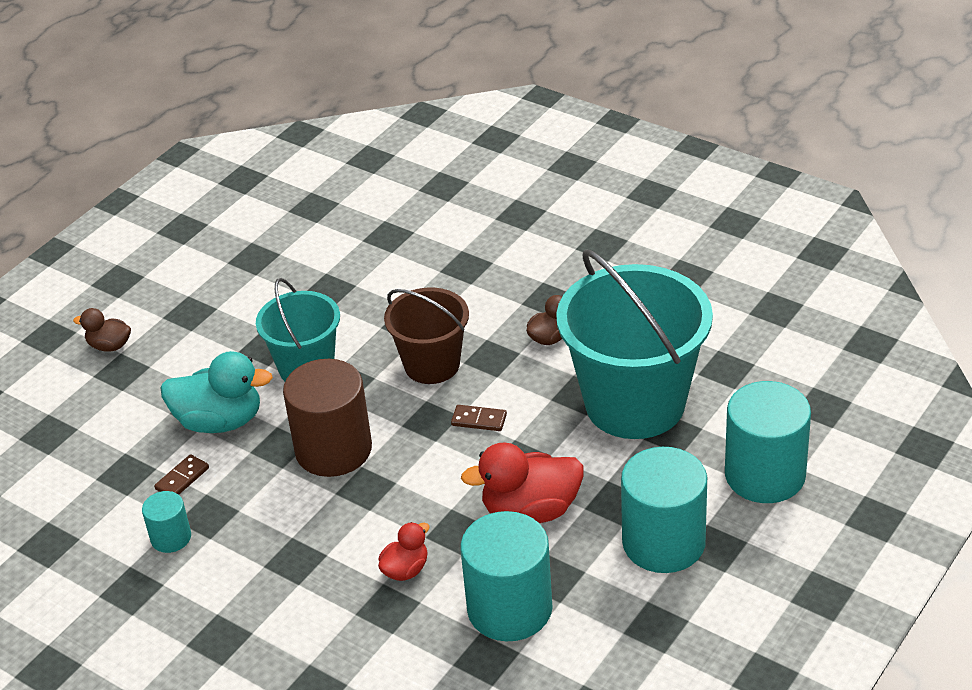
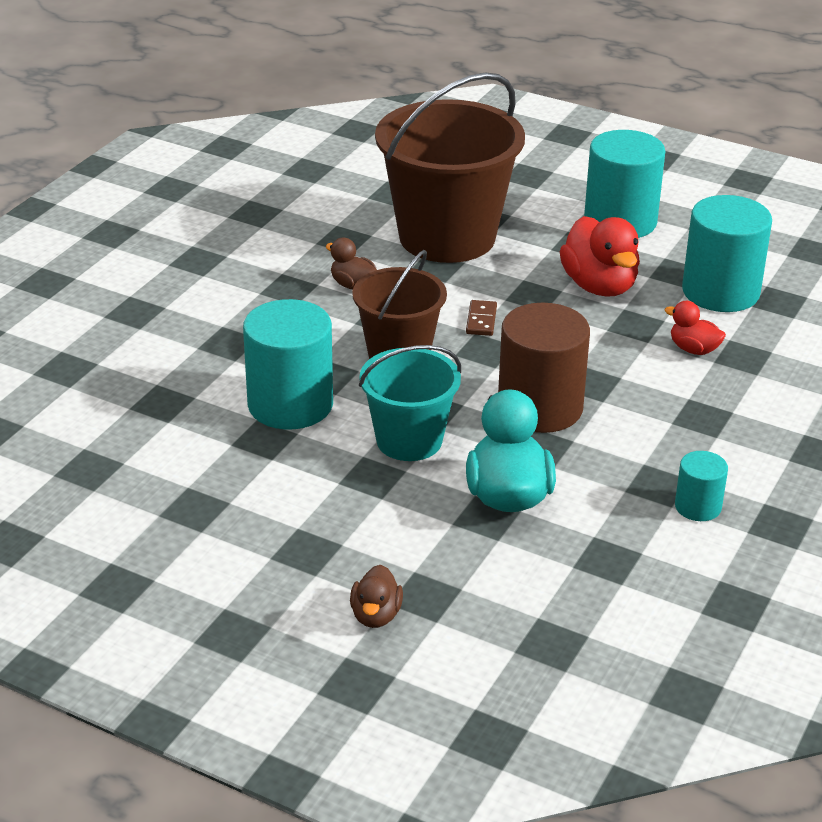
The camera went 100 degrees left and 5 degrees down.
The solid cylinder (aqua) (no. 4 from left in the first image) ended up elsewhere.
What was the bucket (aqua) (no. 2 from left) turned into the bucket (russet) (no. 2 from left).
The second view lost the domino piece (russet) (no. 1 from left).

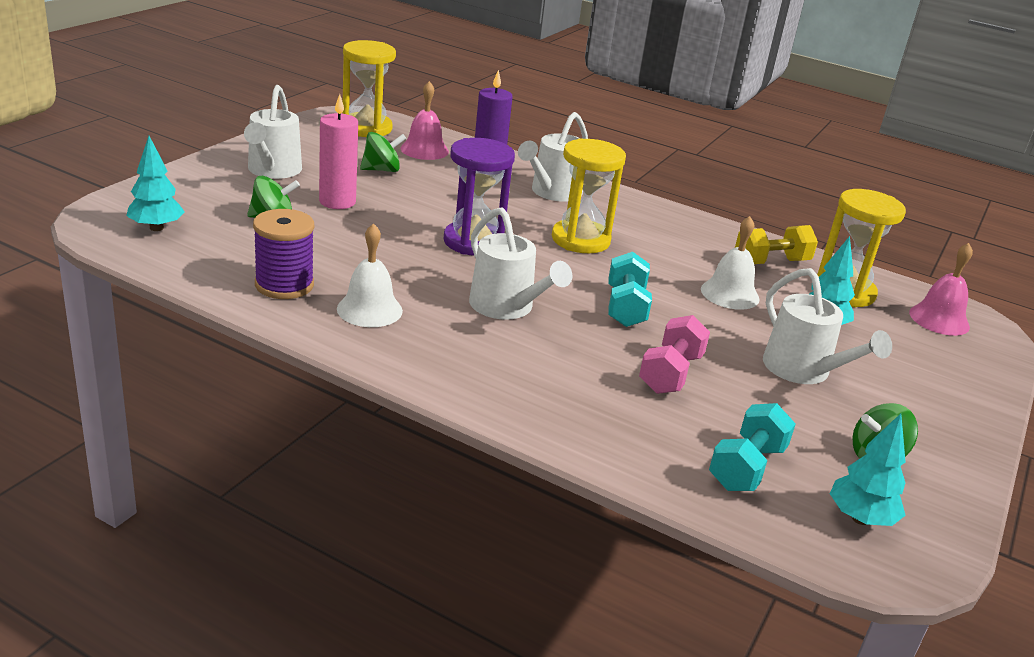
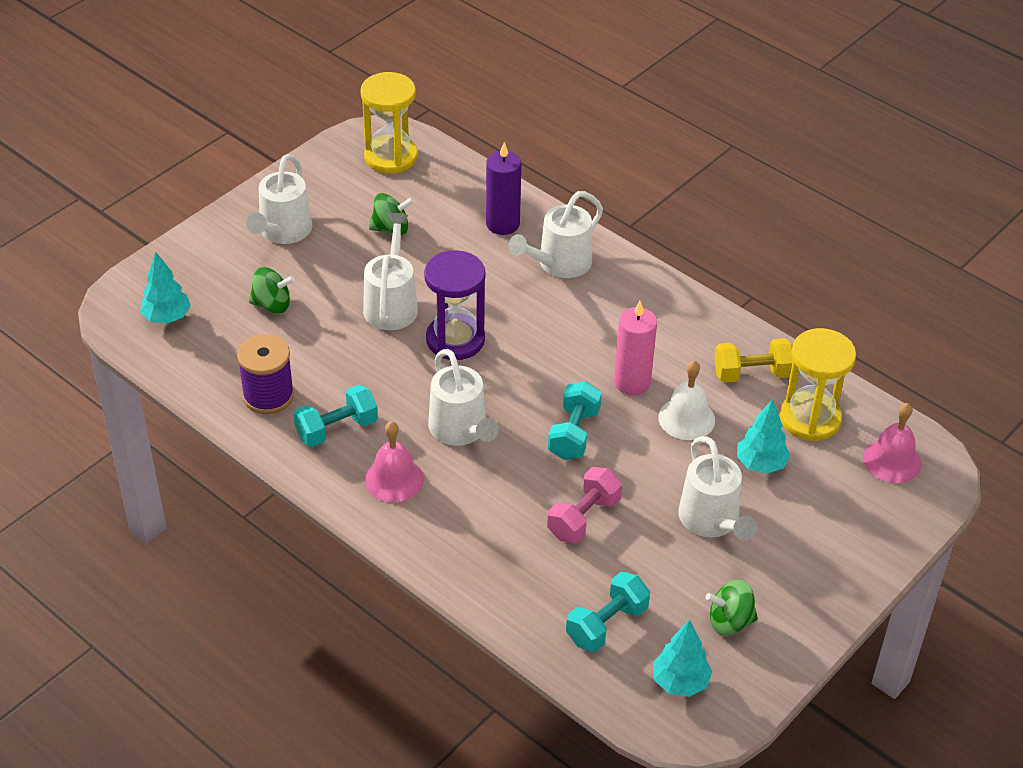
The camera went 15 degrees right and 15 degrees up.
Where the bell (snow-white) (no. 1 from left) stood, the dumbbell (aqua) (no. 1 from left) came to stand.
The second view gained the sprinkling can (snow-white) (no. 2 from left).
The bell (pink) (no. 1 from left) ended up elsewhere.
The pillar candle (pink) ended up elsewhere.
The second view lost the sandglass (bright yellow) (no. 2 from left).

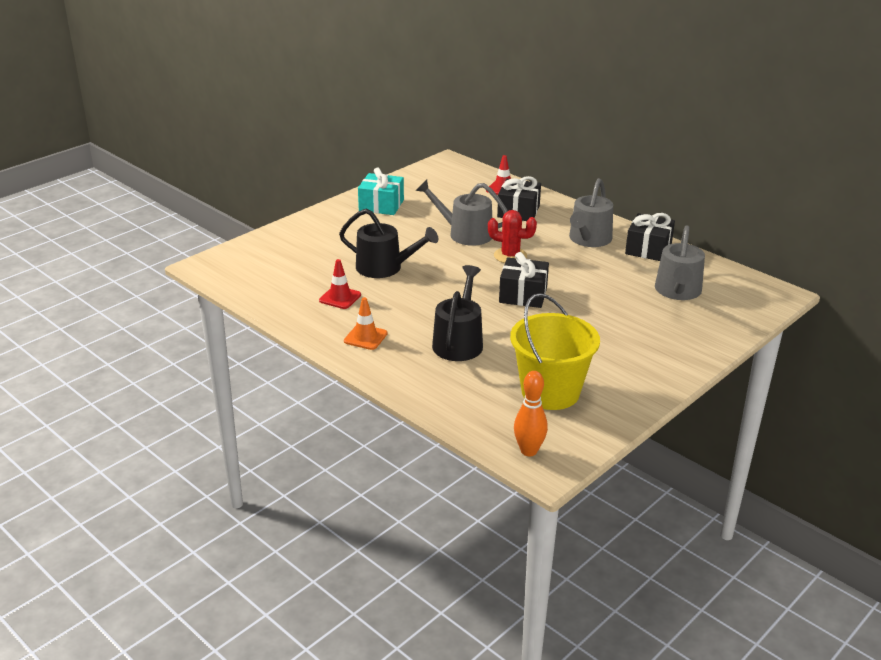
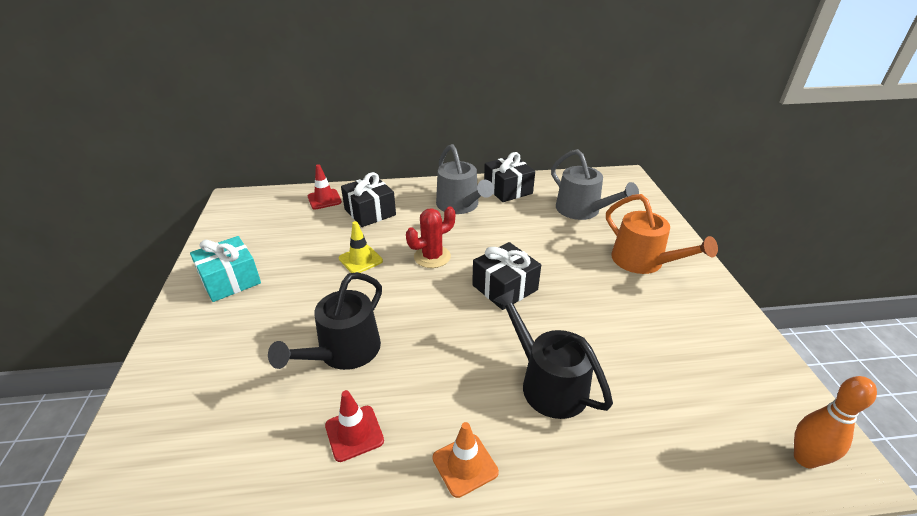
The camera went 50 degrees left and 5 degrees up.
The sprinkling can (black) (no. 1 from left) ended up facing another way, 150 degrees clockwise from before.
Where the sprinkling can (gray) (no. 1 from left) stood, the safety cone (bright yellow) came to stand.
The second view gained the sprinkling can (bright orange).
The second view lost the bucket (bright yellow).

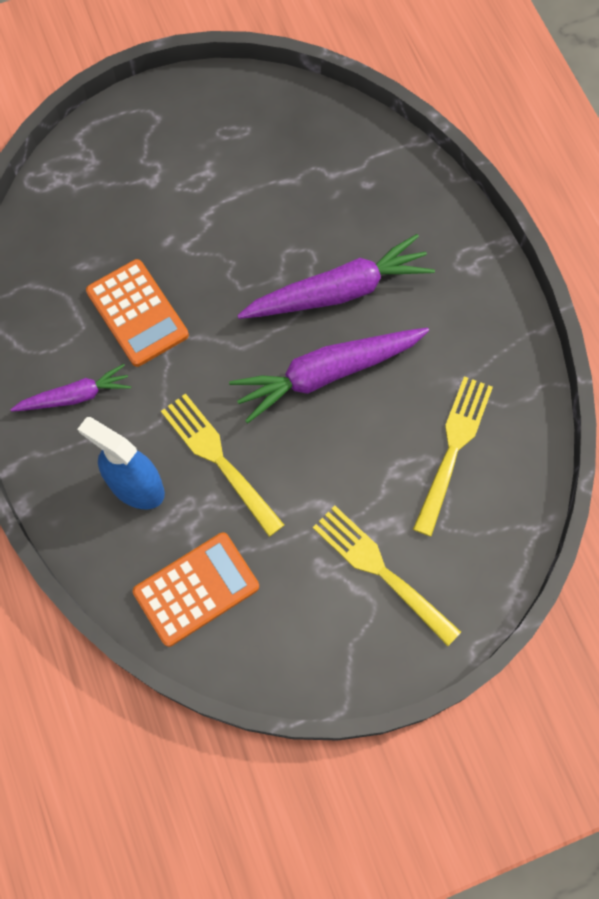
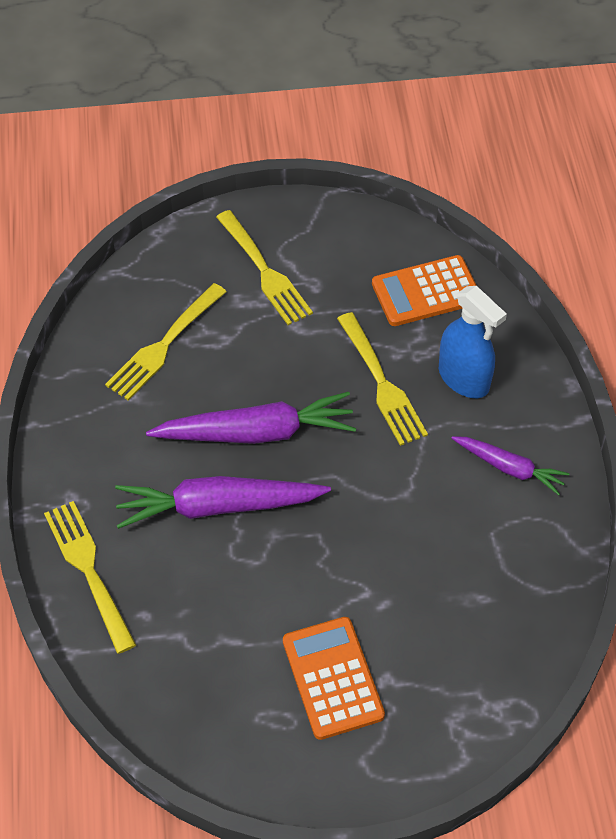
The camera went 165 degrees left and 15 degrees down.
The second view gained the fork (bright yellow) (no. 1 from left).
The calculator (bright orange) (no. 1 from left) ended up elsewhere.
The root vegetable (purple) (no. 1 from left in the first image) ended up facing another way, 150 degrees counterclockwise from before.

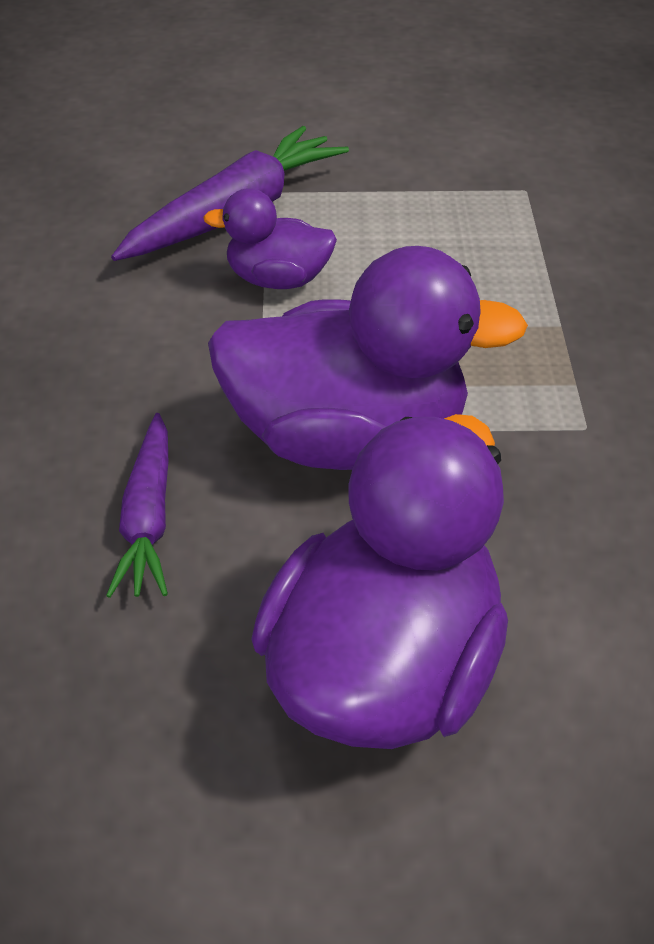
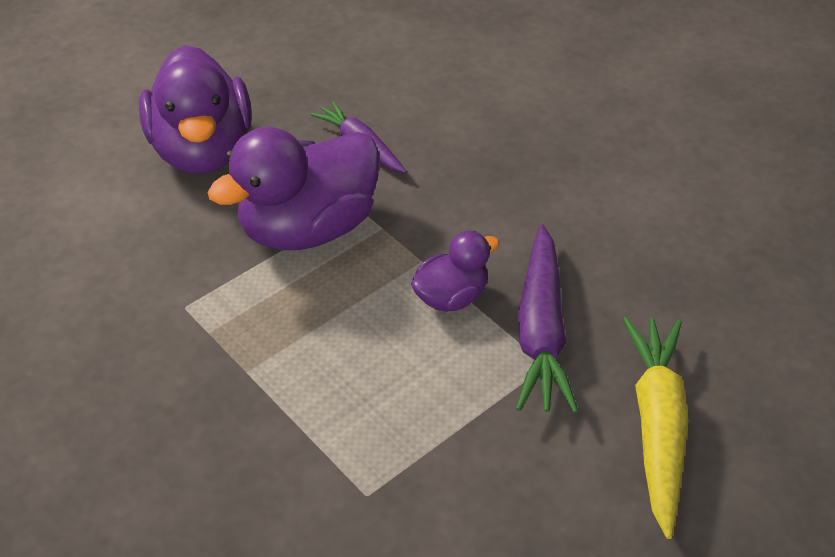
The camera went 140 degrees right and 0 degrees up.
The second view gained the root vegetable (bright yellow).

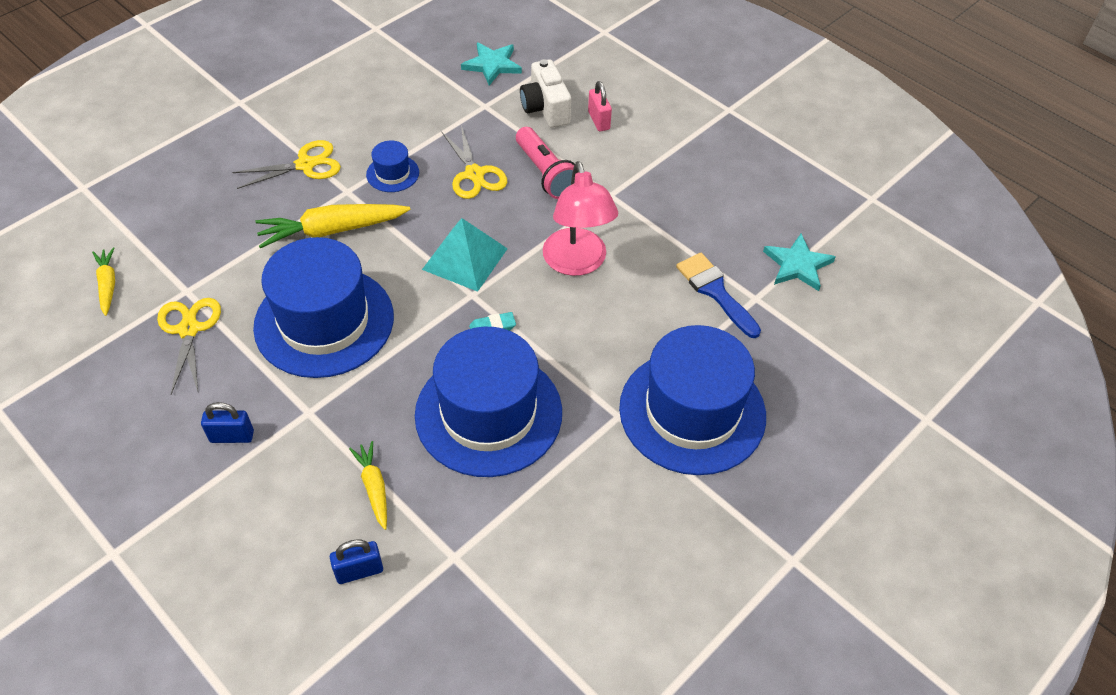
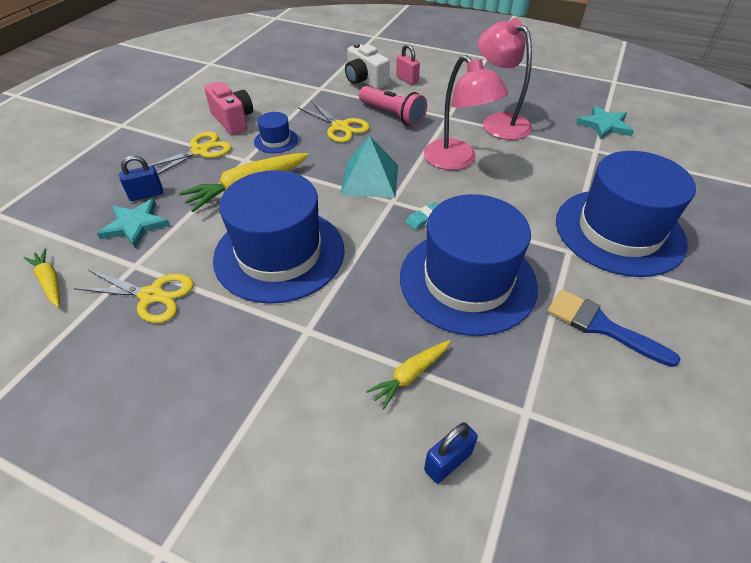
The camera went 20 degrees left and 5 degrees down.
The scissors (bright yellow) (no. 1 from left) ended up facing another way, 135 degrees clockwise from before.
The star (aqua) (no. 1 from left) ended up elsewhere.
The padlock (cobalt) (no. 1 from left) ended up elsewhere.
The second view gained the compact camera (pink).
The root vegetable (bright yellow) (no. 3 from left) ended up facing another way, 90 degrees counterclockwise from before.
The second view gained the lamp (pink) (no. 2 from left).
The brush (cobalt) ended up elsewhere.

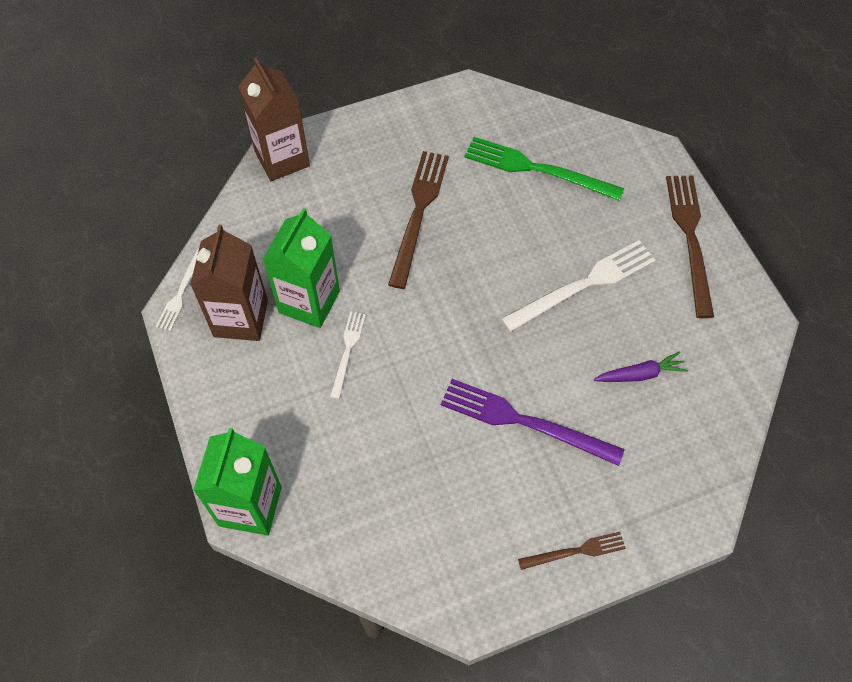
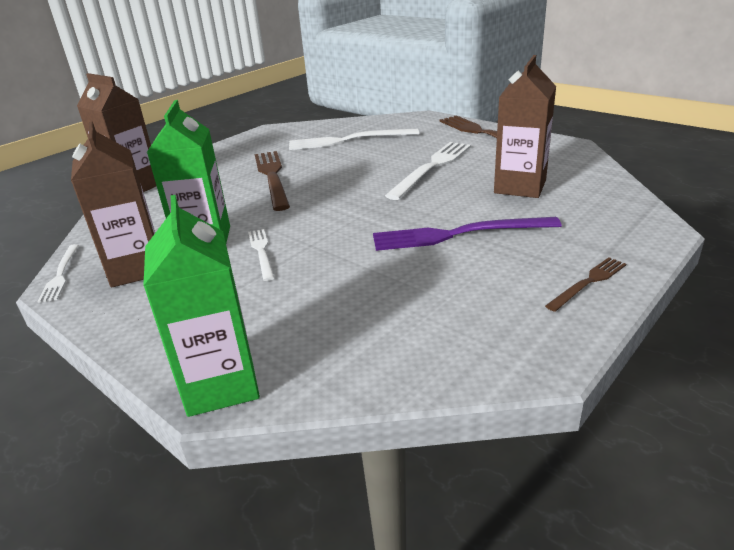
The camera went 25 degrees left and 30 degrees down.
What was the fork (leaf-green) turned into the fork (snow-white) (no. 3 from left).
Where the root vegetable (purple) stood, the juice carton (russet) (no. 3 from left) came to stand.

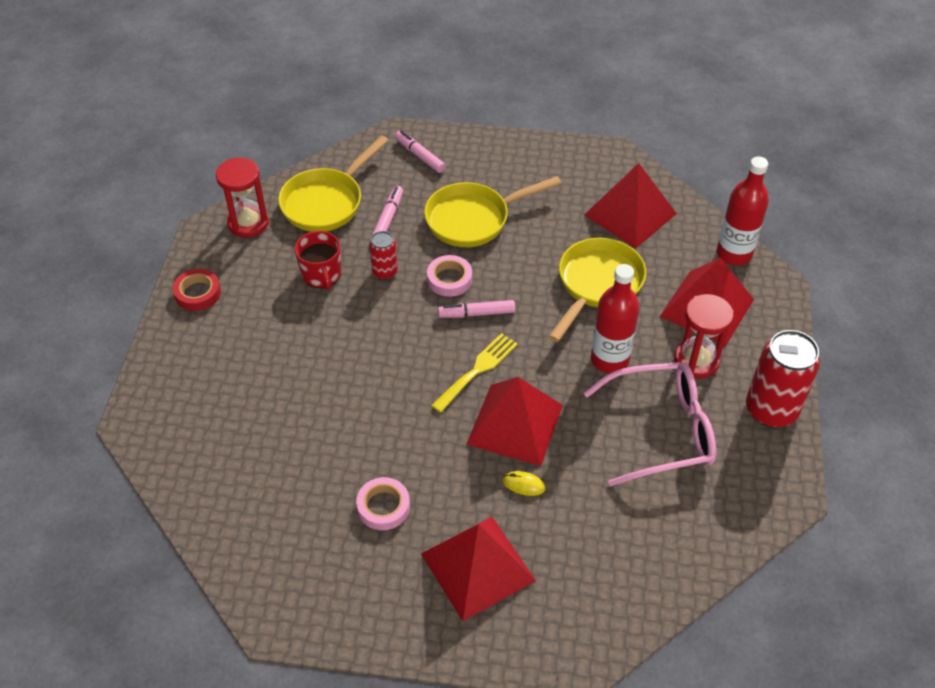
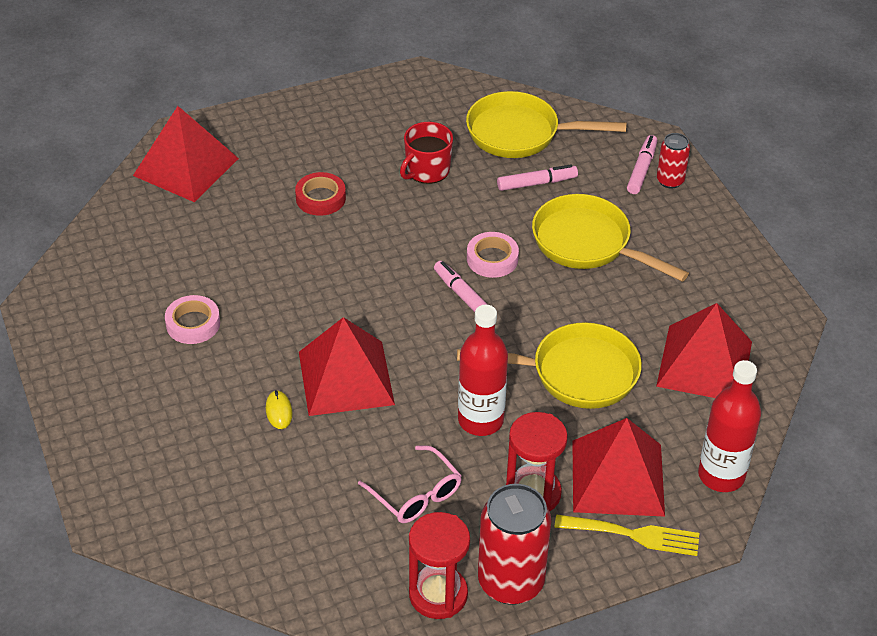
The camera went 60 degrees right and 5 degrees down.
The pyramid (scarlet) (no. 1 from left) ended up elsewhere.
The sticky tape (scarlet) ended up elsewhere.
The size of the glasses (pink) changed by a factor of 0.59.
The sandglass (scarlet) (no. 1 from left) ended up elsewhere.
The fork (bright yellow) ended up elsewhere.
The soda can (scarlet) (no. 1 from left in the first image) ended up elsewhere.

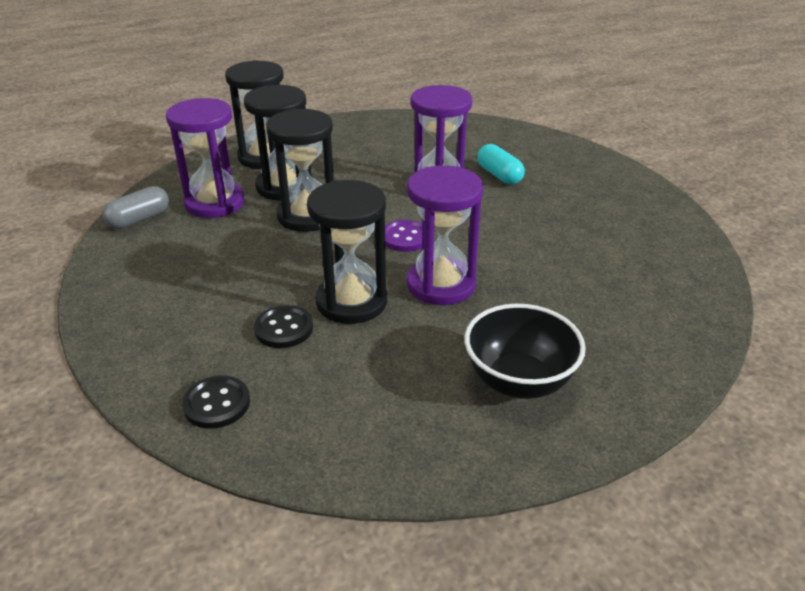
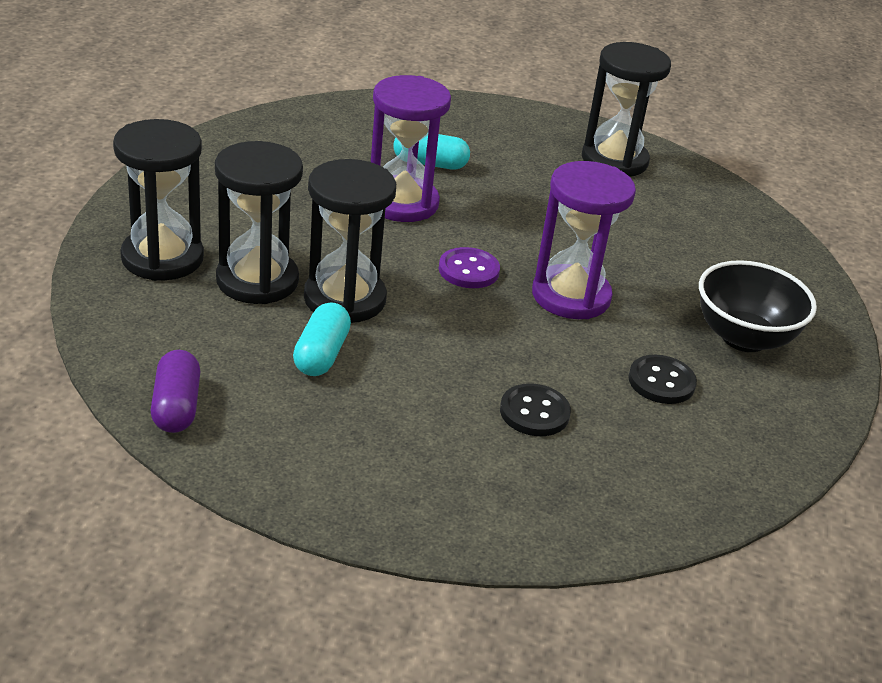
The camera went 55 degrees left and 0 degrees up.
What was the pill (gray) turned into the pill (purple).
The second view gained the pill (aqua) (no. 1 from left).
The sandglass (black) (no. 4 from left) ended up elsewhere.
The button (black) (no. 1 from left in the first image) ended up elsewhere.
The second view lost the sandglass (purple) (no. 1 from left).

